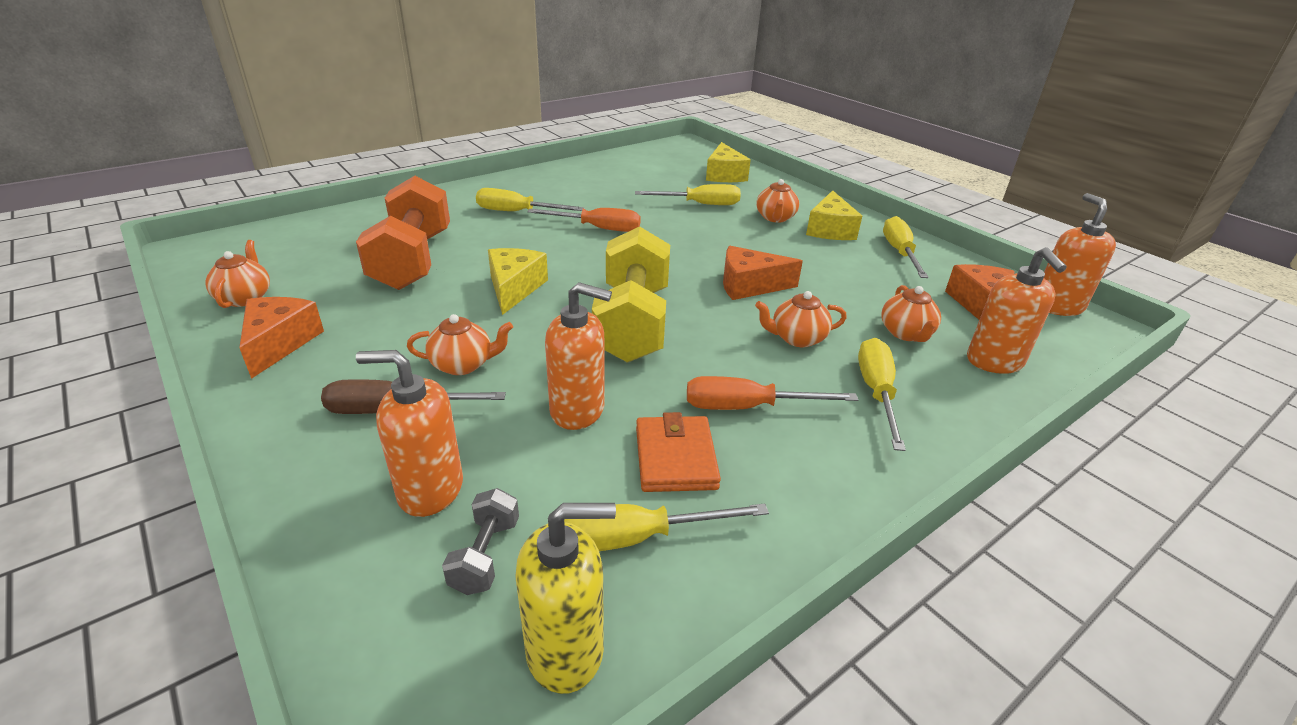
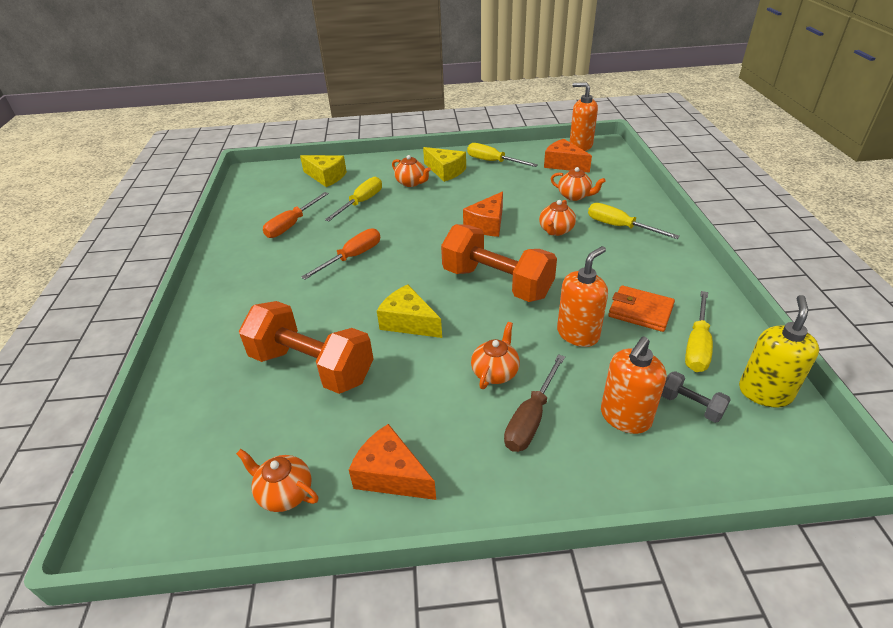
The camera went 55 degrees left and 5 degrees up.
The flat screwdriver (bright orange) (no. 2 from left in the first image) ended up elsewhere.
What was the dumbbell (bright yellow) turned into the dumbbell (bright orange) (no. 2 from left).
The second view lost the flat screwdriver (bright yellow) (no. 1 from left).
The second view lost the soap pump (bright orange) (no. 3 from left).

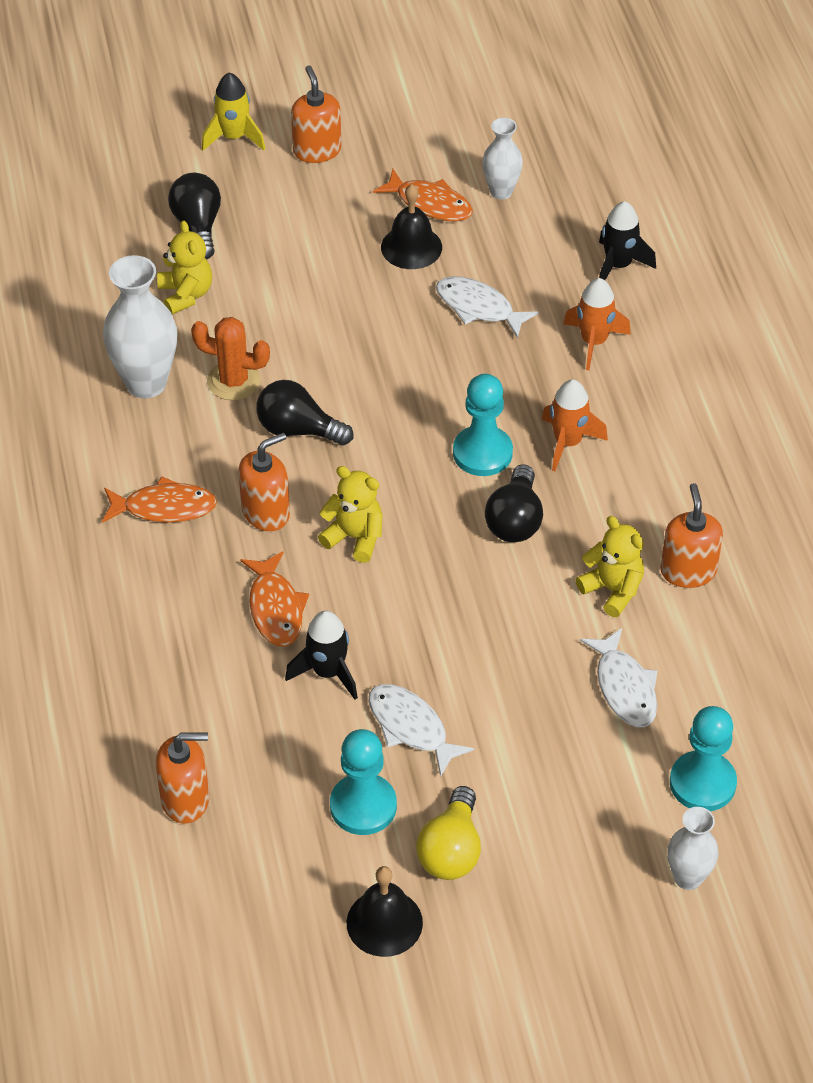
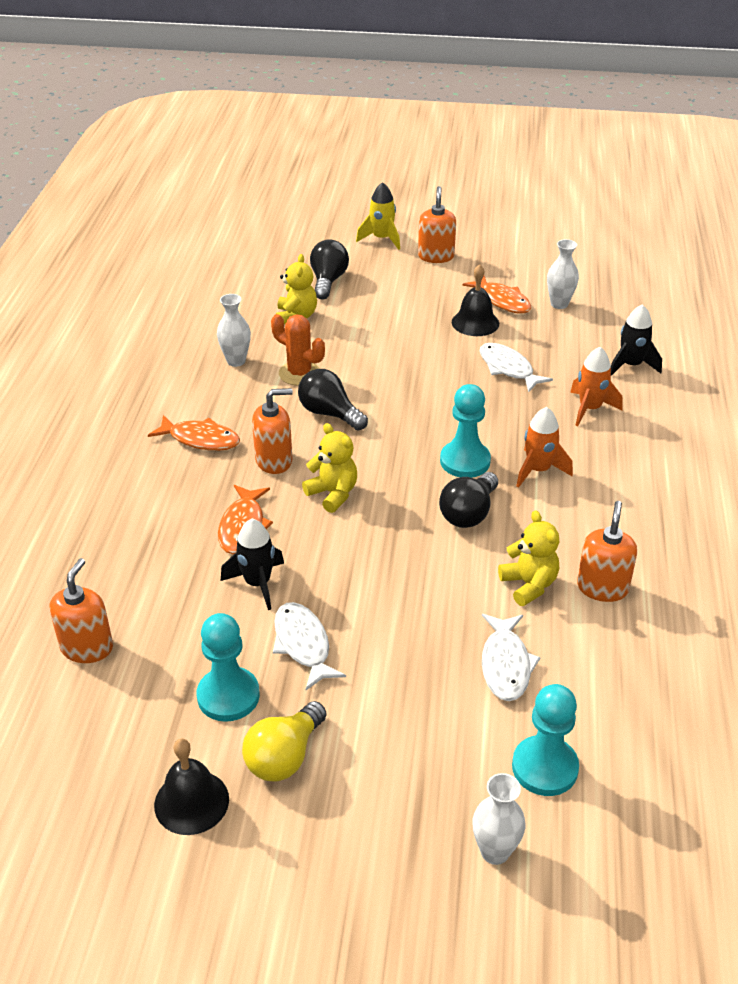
The camera went 20 degrees right and 10 degrees down.
The soap pump (bright orange) (no. 1 from left) ended up facing another way, 90 degrees counterclockwise from before.
The size of the flower vase (snow-white) (no. 1 from left) changed by a factor of 0.59.

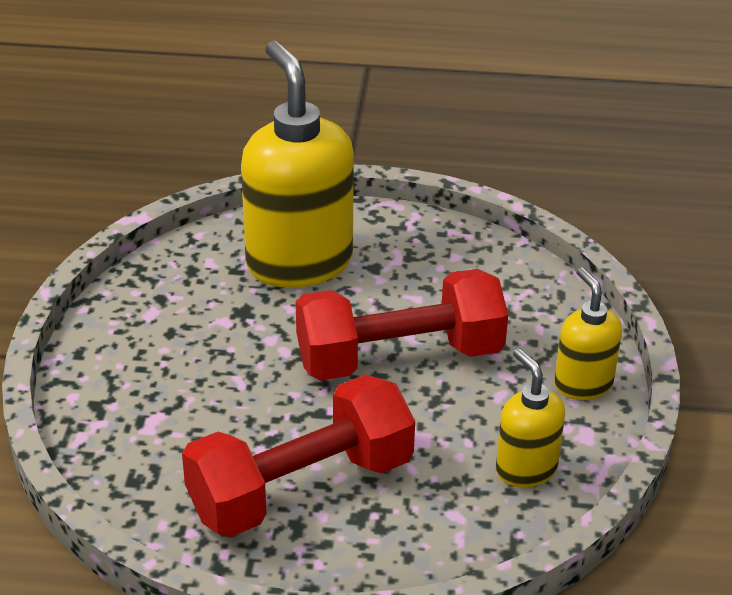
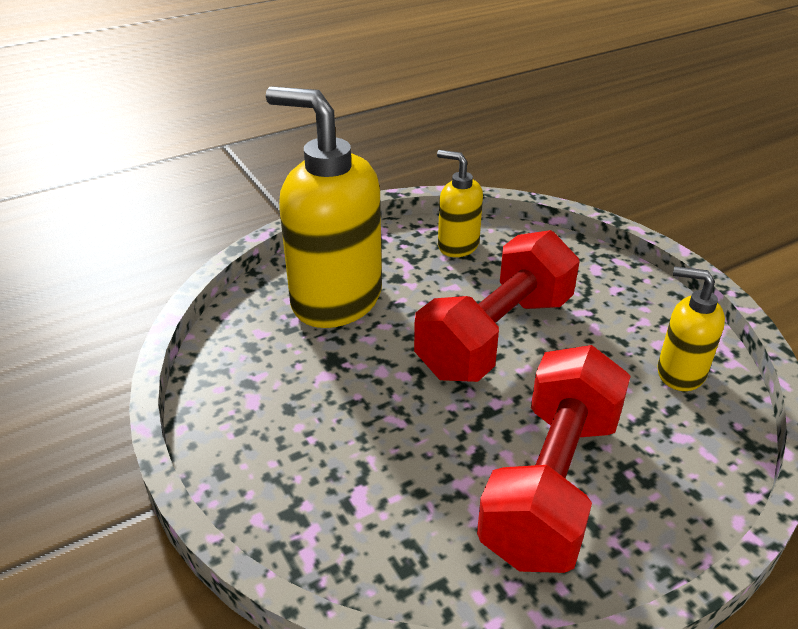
The camera went 35 degrees left and 0 degrees up.
The soap pump (bright yellow) (no. 3 from left in the first image) ended up elsewhere.

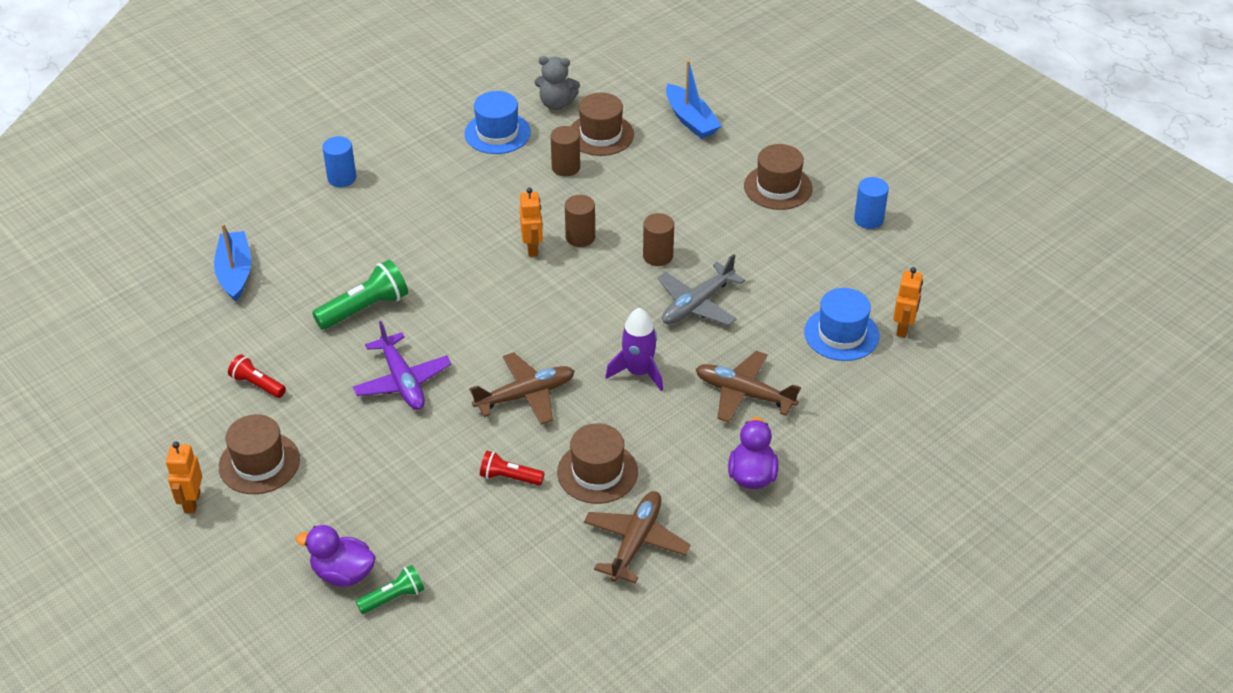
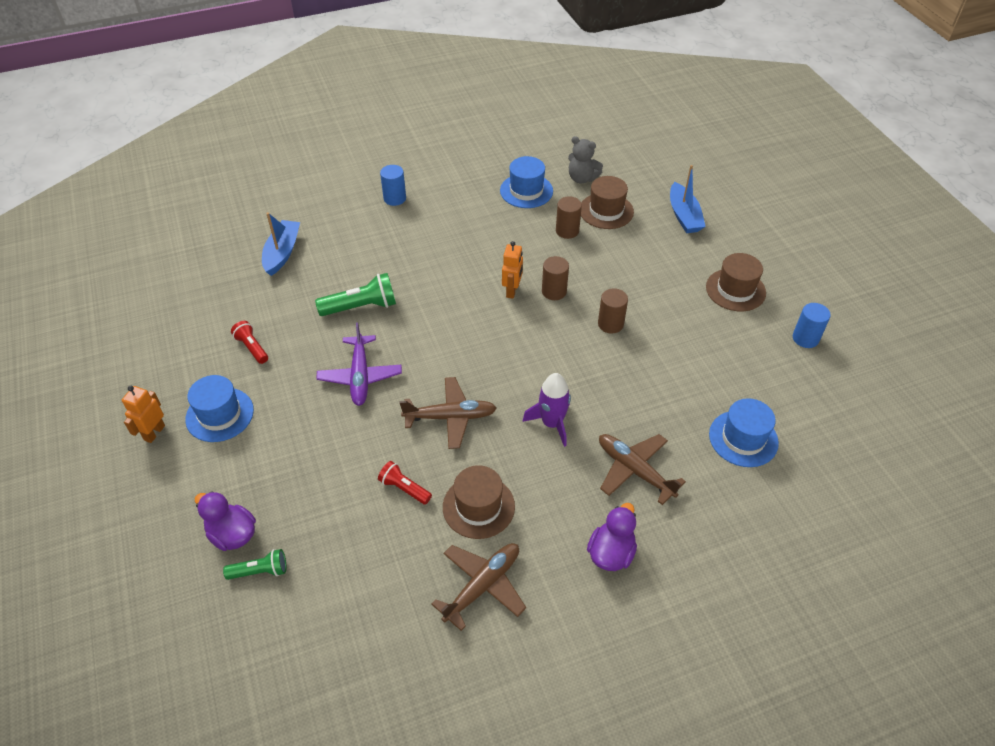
The camera went 20 degrees right and 5 degrees up.
What was the tall hat (russet) (no. 1 from left) turned into the tall hat (cobalt) (no. 1 from left).
The second view lost the plane (gray).
The second view lost the robot (bright orange) (no. 3 from left).

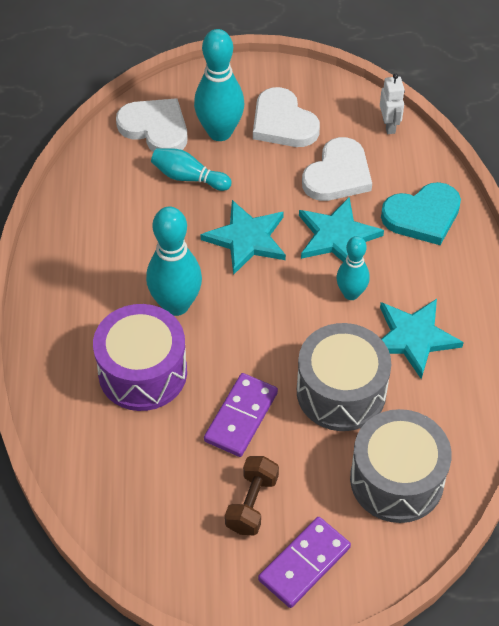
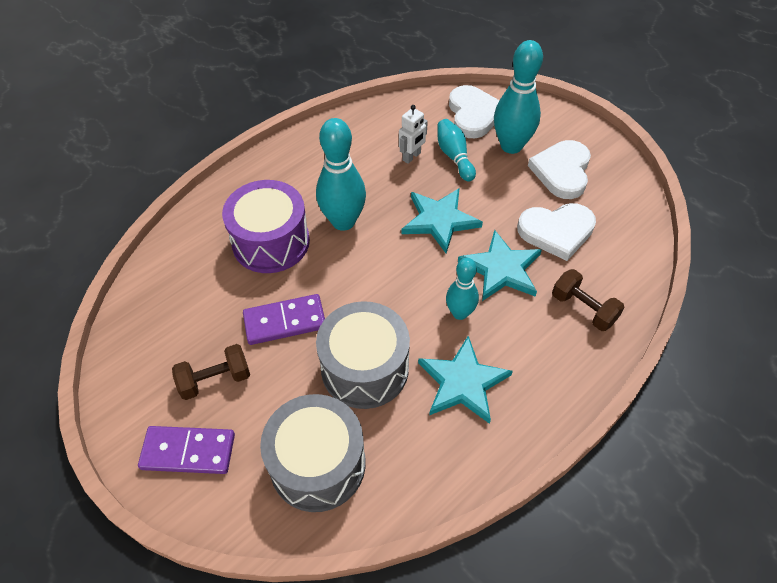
The camera went 50 degrees right and 0 degrees up.
The robot (snow-white) ended up elsewhere.
Where the heart (aqua) stood, the dumbbell (russet) (no. 2 from left) came to stand.

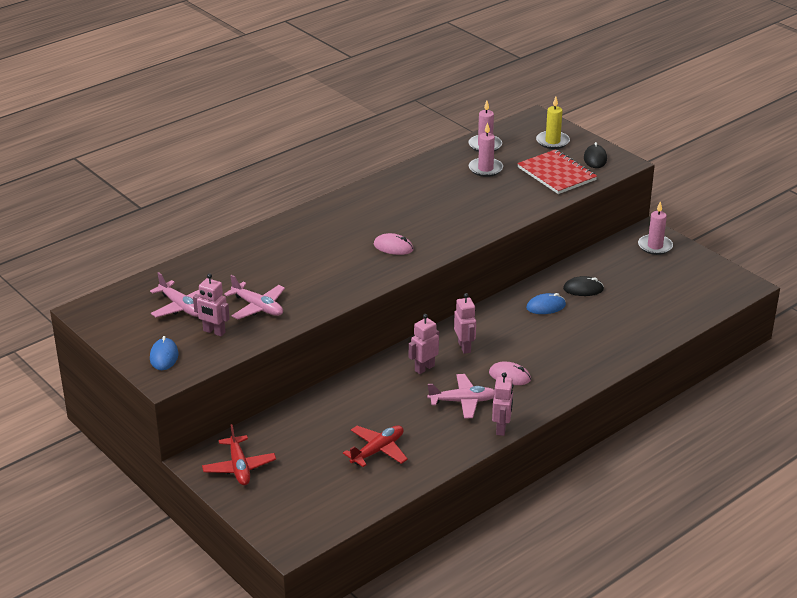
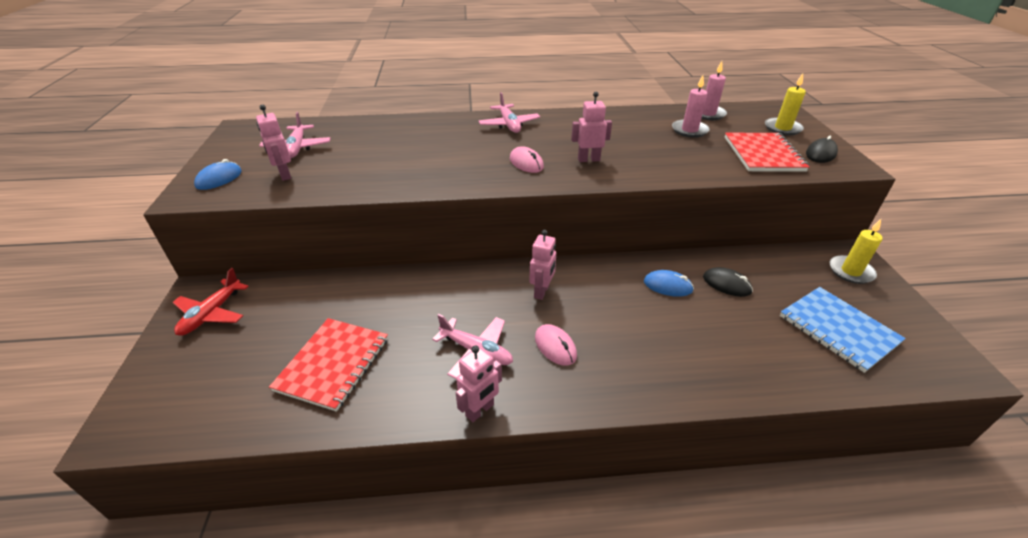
The camera went 35 degrees right and 5 degrees up.
Where the plane (scarlet) (no. 2 from left) stood, the notepad (scarlet) (no. 1 from left) came to stand.
The plane (pink) (no. 2 from left in the first image) ended up elsewhere.
The robot (pink) (no. 2 from left in the first image) ended up elsewhere.
The second view gained the notepad (cobalt).
What was the pillar candle (pink) (no. 3 from left) turned into the pillar candle (bright yellow) (no. 2 from left).

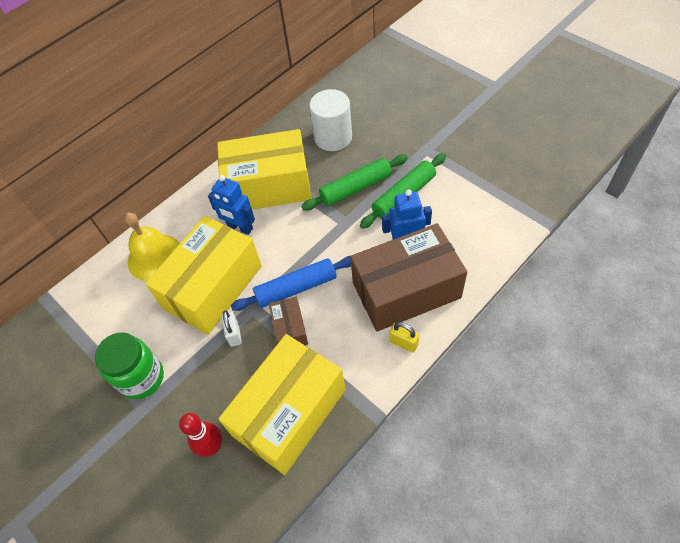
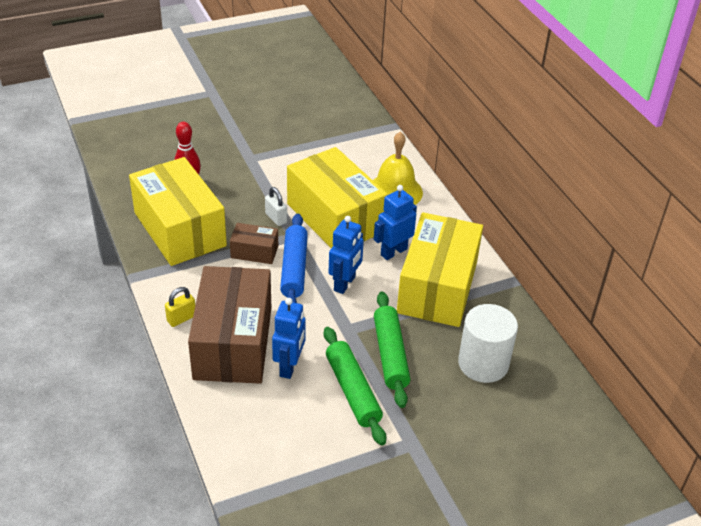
The camera went 105 degrees right and 15 degrees down.
The padlock (snow-white) ended up facing another way, 45 degrees clockwise from before.
The second view gained the robot (cobalt) (no. 2 from left).
The second view lost the jar (leaf-green).

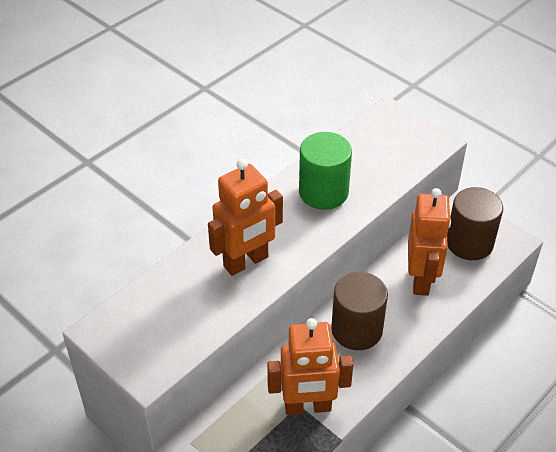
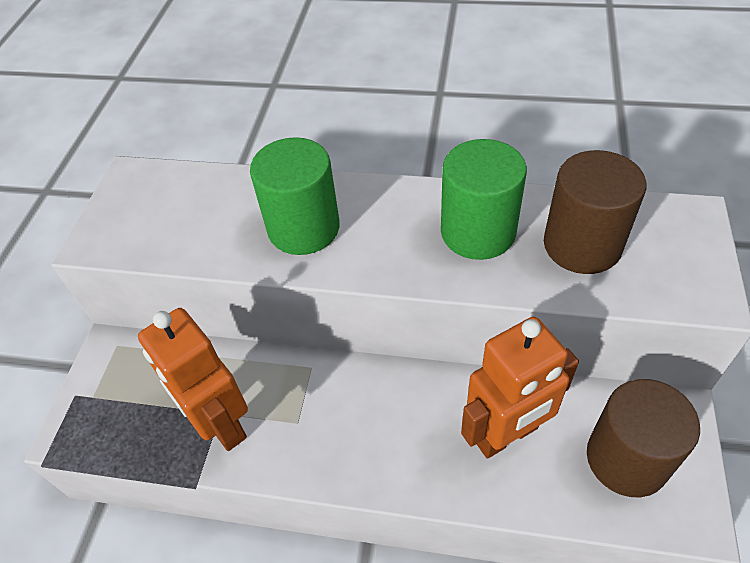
The camera went 60 degrees right and 5 degrees up.
Where the robot (bright orange) (no. 1 from left) stood, the solid cylinder (leaf-green) (no. 1 from left) came to stand.
The solid cylinder (russet) (no. 1 from left) ended up elsewhere.

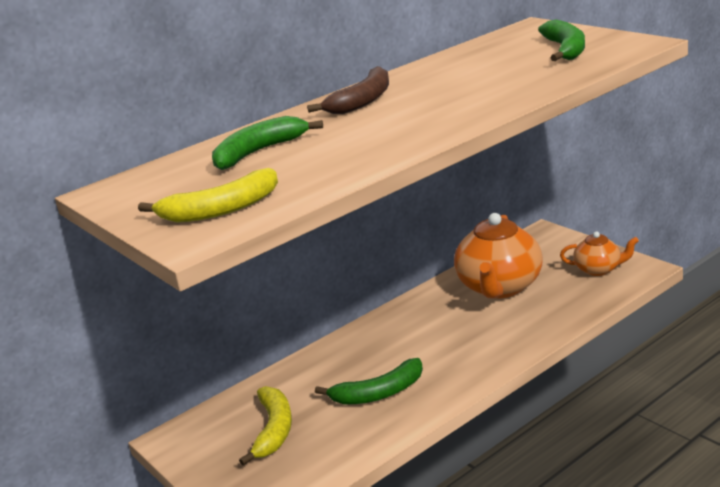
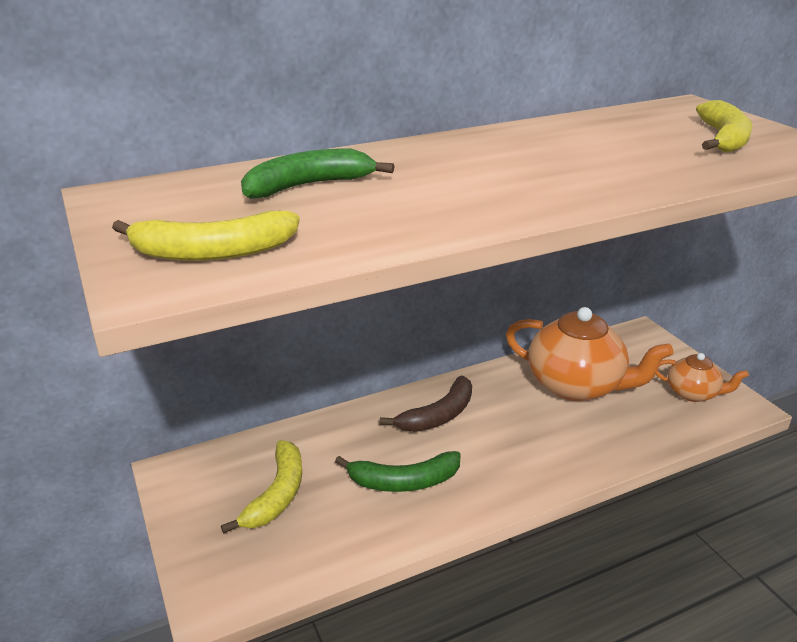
The camera went 10 degrees right and 5 degrees up.
The toy banana (russet) ended up elsewhere.
The tea pot (bright orange) (no. 1 from left) ended up facing another way, 90 degrees counterclockwise from before.
What was the toy banana (leaf-green) (no. 3 from left) turned into the toy banana (bright yellow) (no. 3 from left).

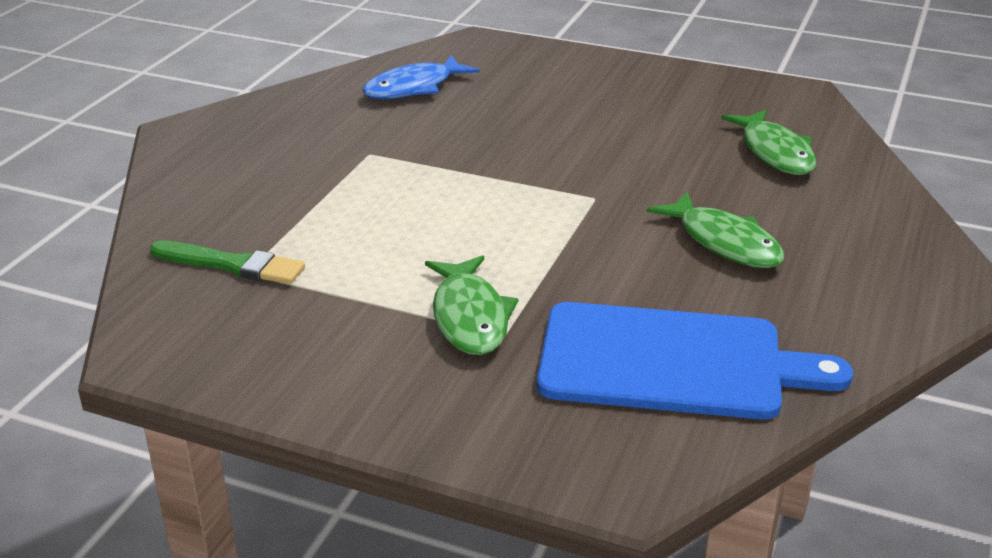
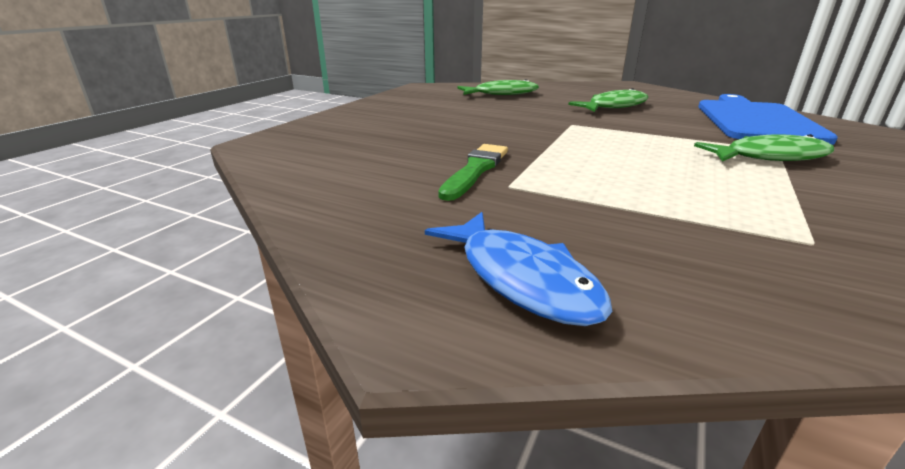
The camera went 85 degrees left and 5 degrees down.
The fish figure (cobalt) ended up elsewhere.
The brush (leaf-green) ended up elsewhere.

